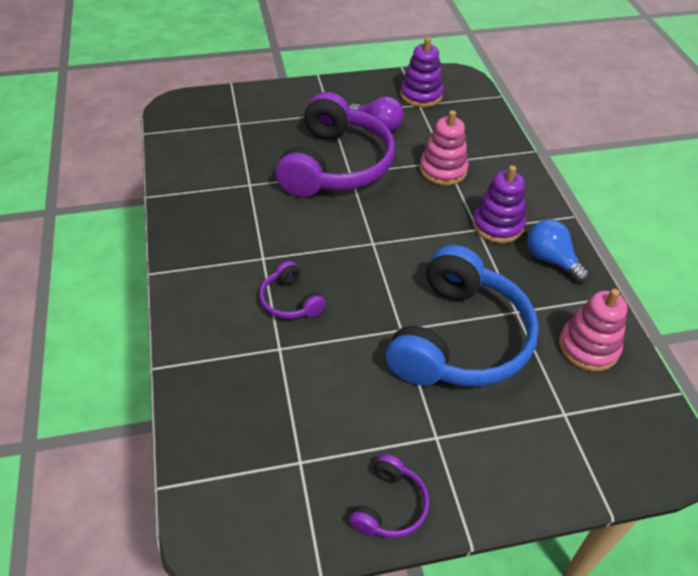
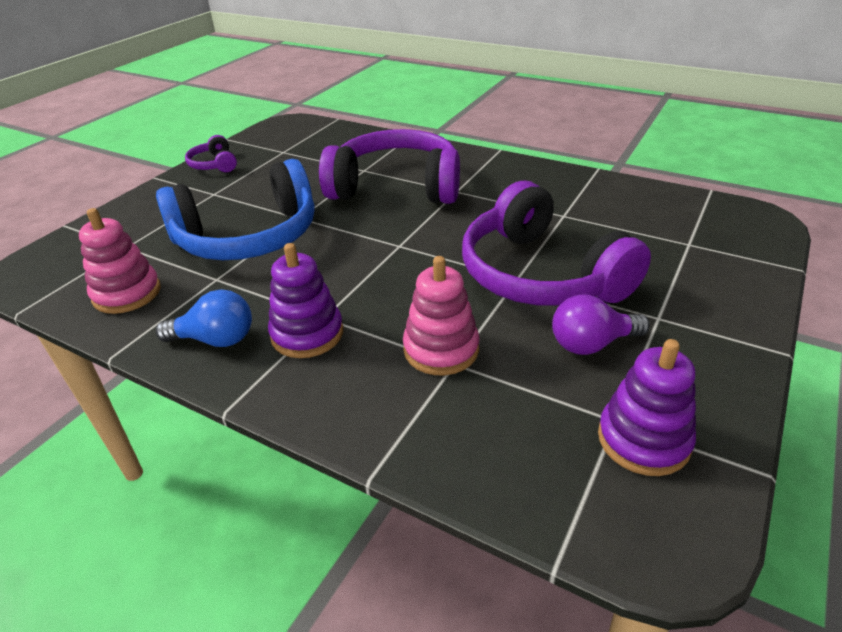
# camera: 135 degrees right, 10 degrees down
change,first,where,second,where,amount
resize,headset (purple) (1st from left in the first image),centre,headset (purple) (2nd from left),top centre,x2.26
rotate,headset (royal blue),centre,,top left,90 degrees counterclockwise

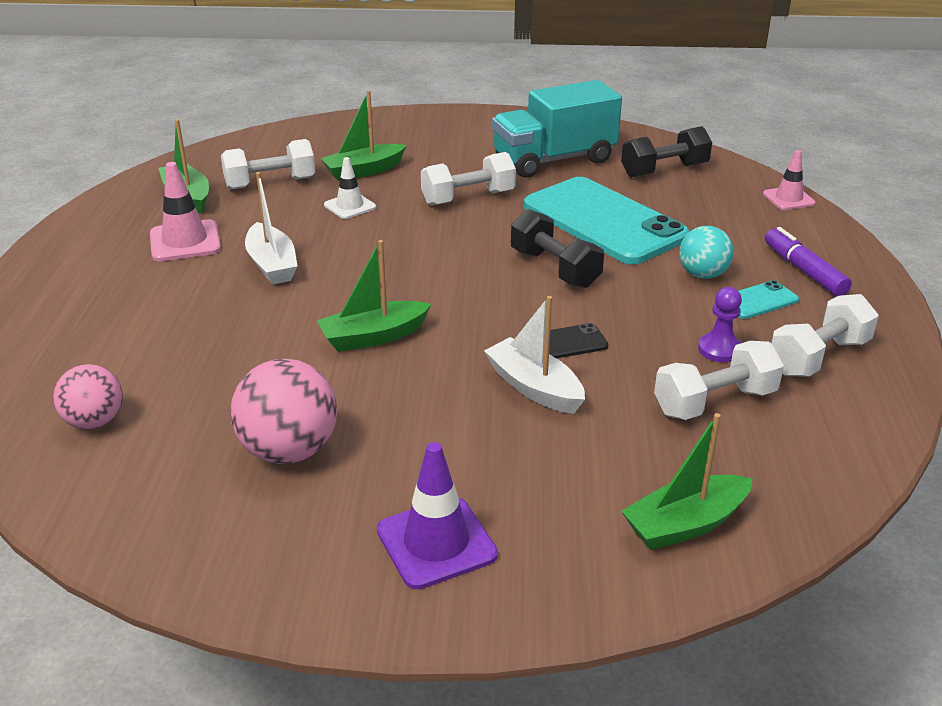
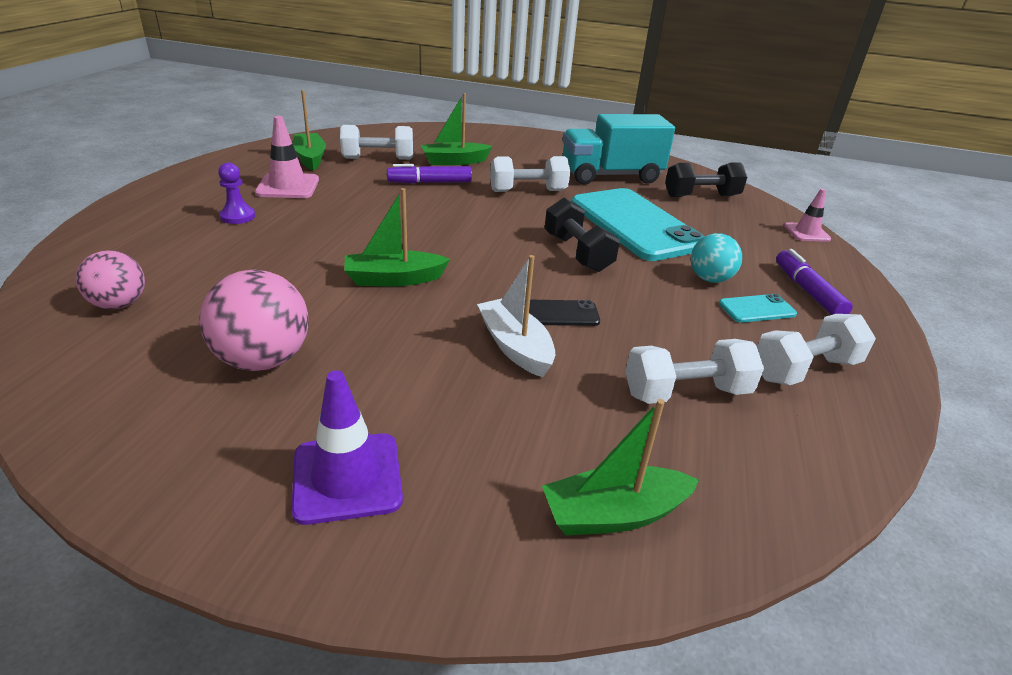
# camera: 10 degrees right, 0 degrees up
change,first,where,second,where,amount
delete,toy boat (snow-white) (1st from left),top left,,,
replace,road cone (snow-white),top centre,felt pen (purple) (1st from left),top centre,
move,game pawn (purple),middle right,,top left,

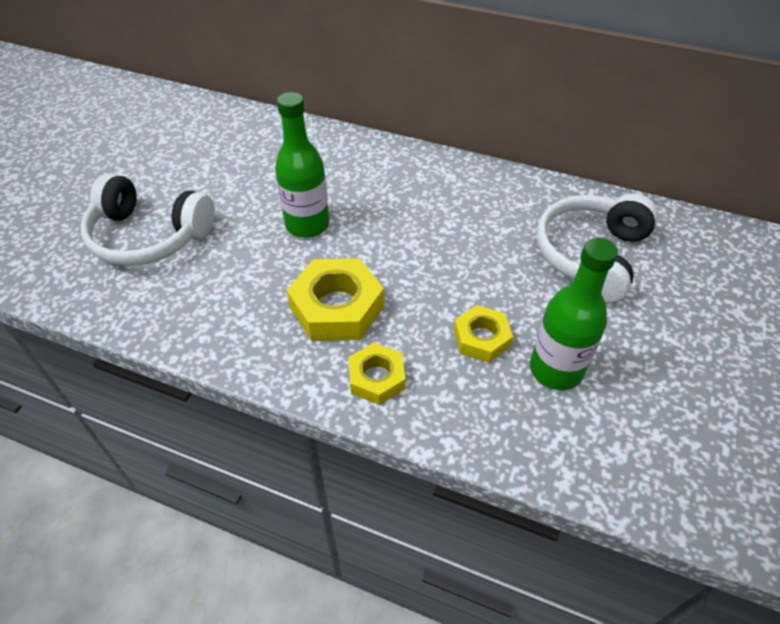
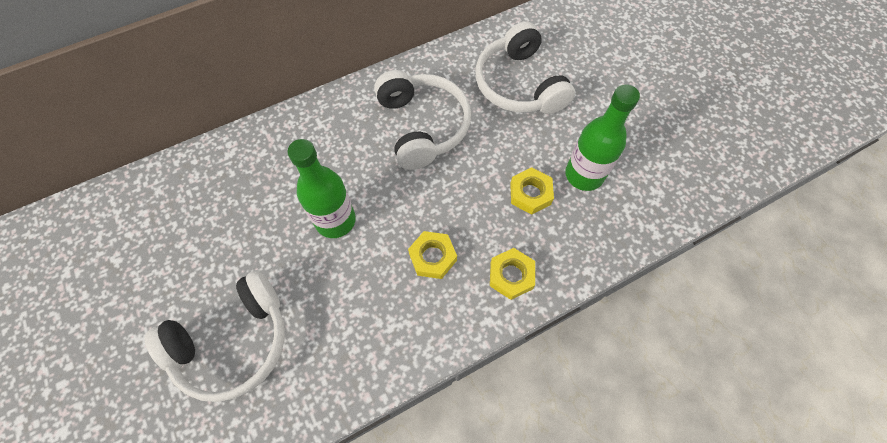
# camera: 50 degrees left, 15 degrees up
change,first,where,second,where,amount
resize,hex nut (yellow) (1st from left),centre,,centre,x0.60
insert,,,headset (snow-white) (2nd from left),top centre,

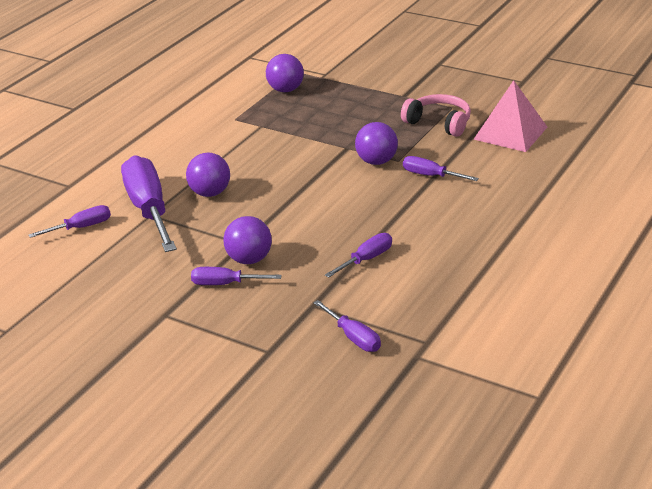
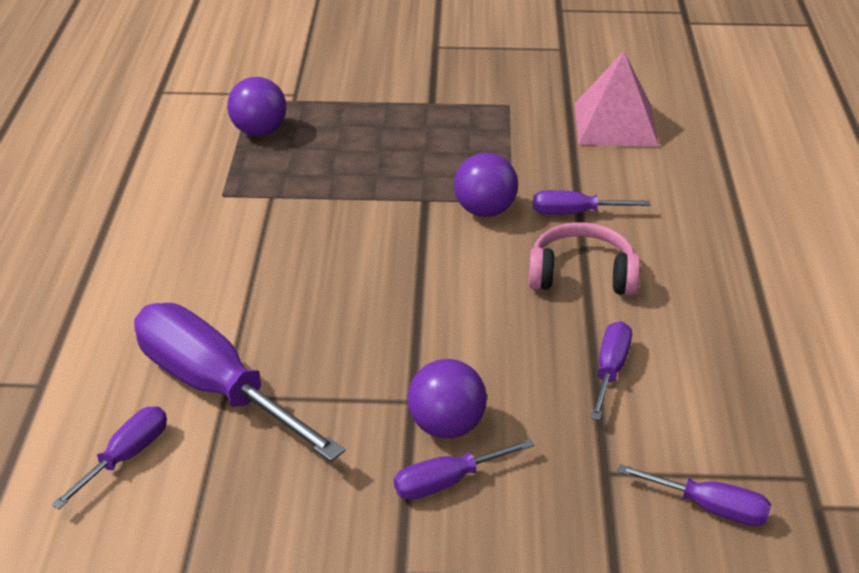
# camera: 30 degrees left, 5 degrees up
change,first,where,second,where,amount
delete,ball (purple) (1st from left),middle left,,,
move,headset (rosy),top right,,middle right,

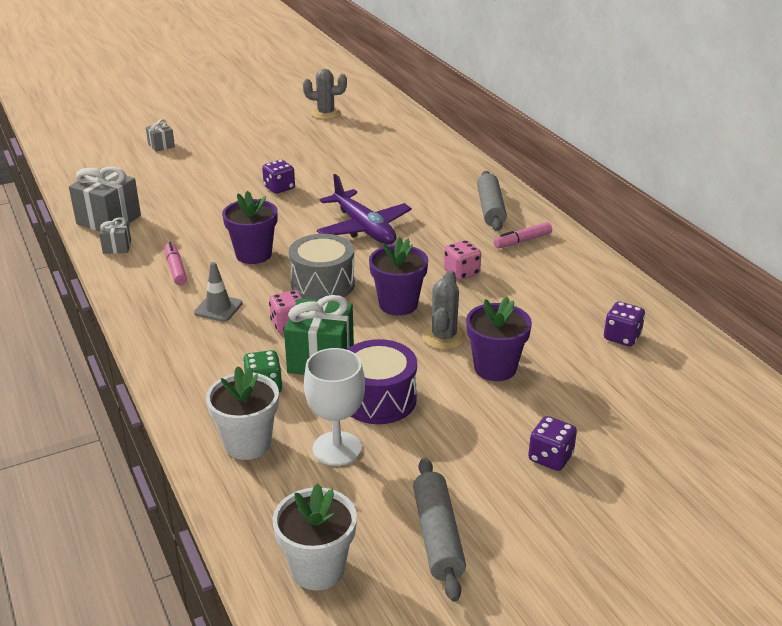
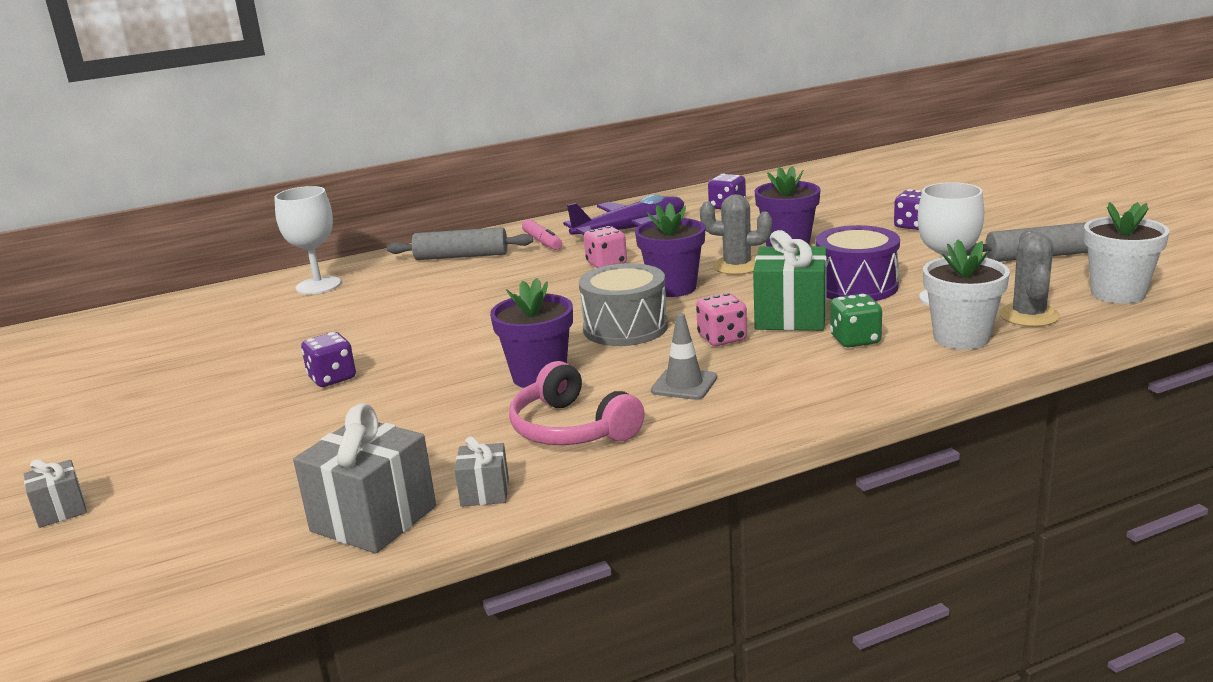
# camera: 85 degrees left, 10 degrees down
change,first,where,second,where,amount
replace,felt pen (rosy) (1st from left),middle left,headset (rosy),centre,
move,cactus (ash-grey) (1st from left in the first image),top centre,cactus (ash-grey) (2nd from left),middle right,
move,aeroplane (purple),centre,,top centre,
insert,,,chalice (snow-white) (1st from left),middle left,

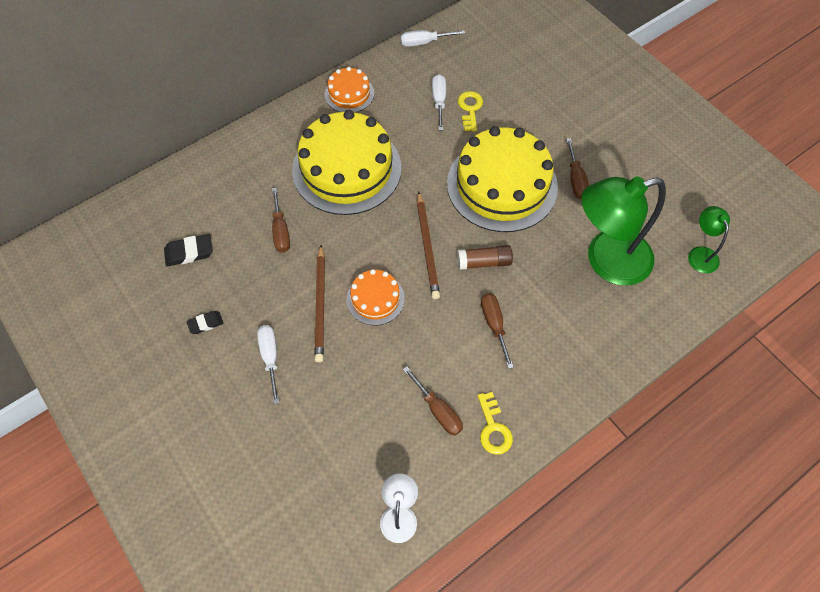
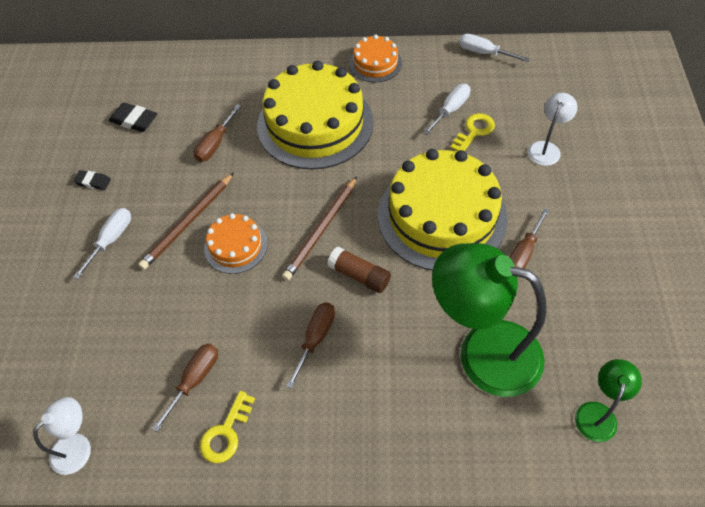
# camera: 40 degrees right, 5 degrees down
change,first,where,second,where,amount
rotate,hand screwdriver (brown) (2nd from left in the first image),bottom centre,hand screwdriver (brown) (1st from left),bottom left,150 degrees counterclockwise
insert,,,desk lamp (snow-white) (2nd from left),top right,

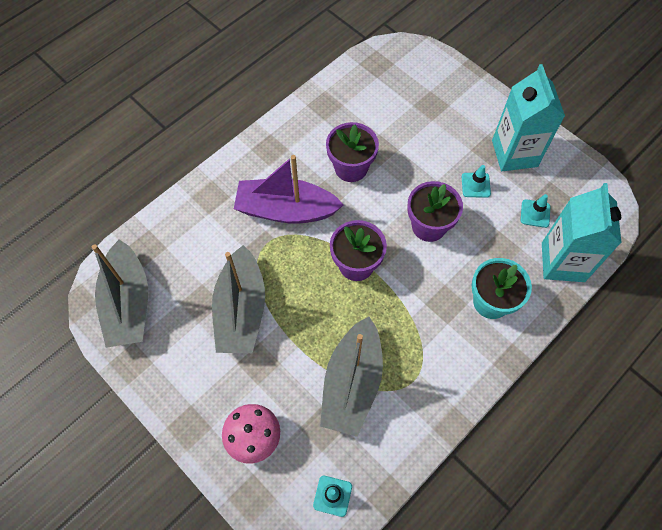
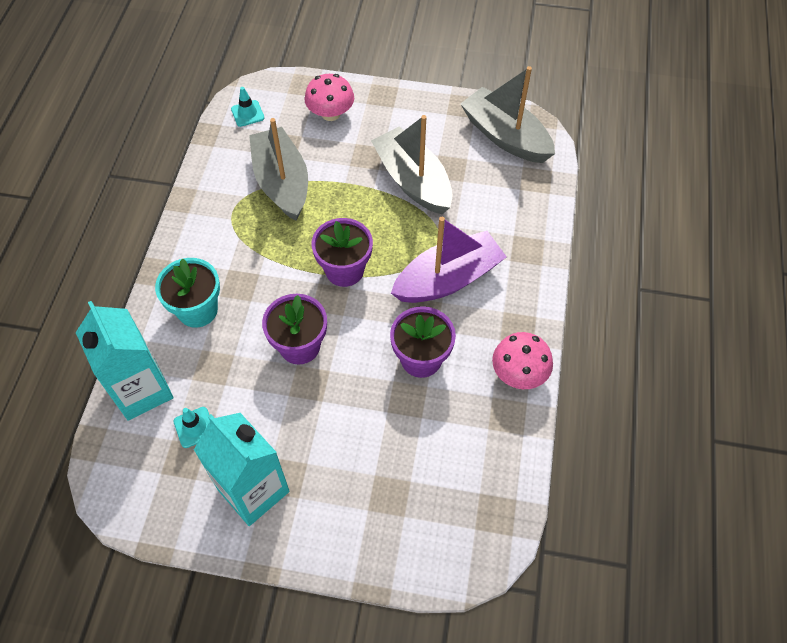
# camera: 145 degrees right, 5 degrees down
change,first,where,second,where,amount
delete,road cone (teal) (2nd from left),middle right,,,
insert,,,toadstool (rosy) (2nd from left),centre,

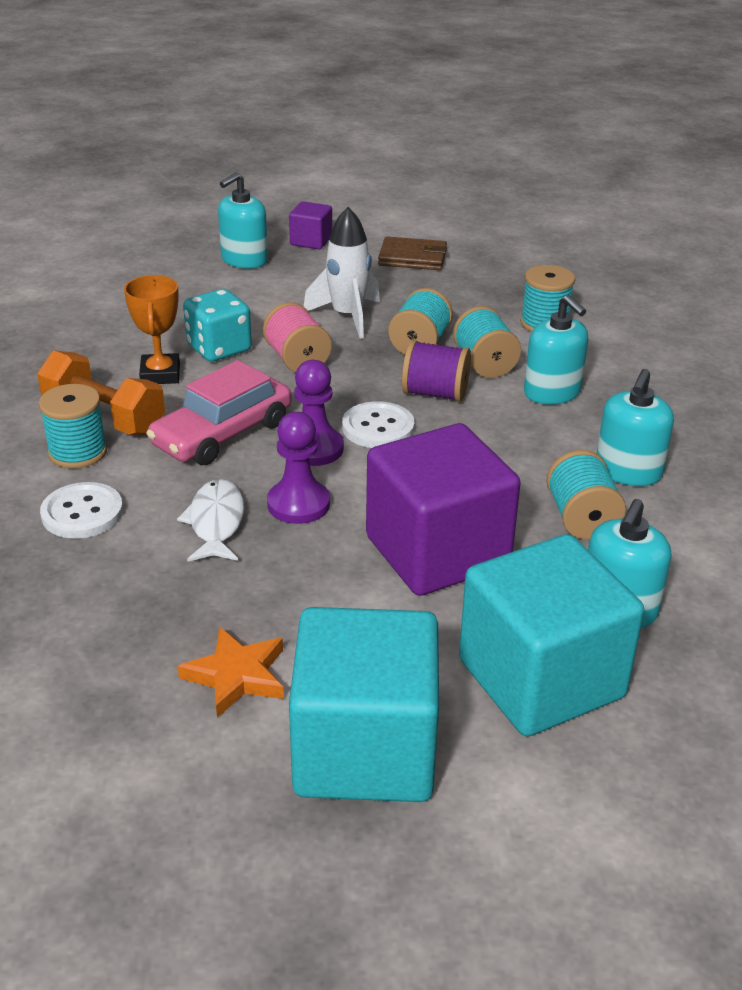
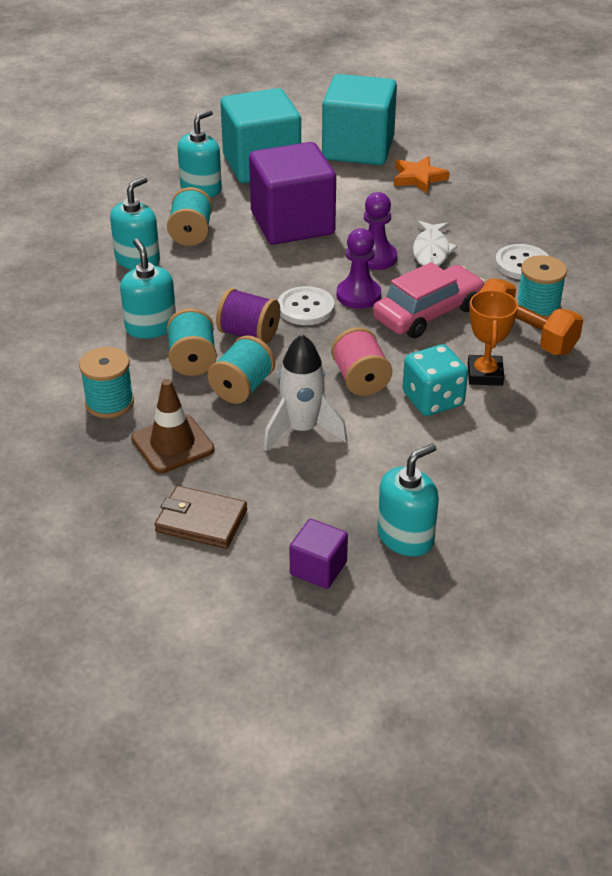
# camera: 170 degrees left, 5 degrees up
change,first,where,second,where,amount
insert,,,road cone (brown),middle left,

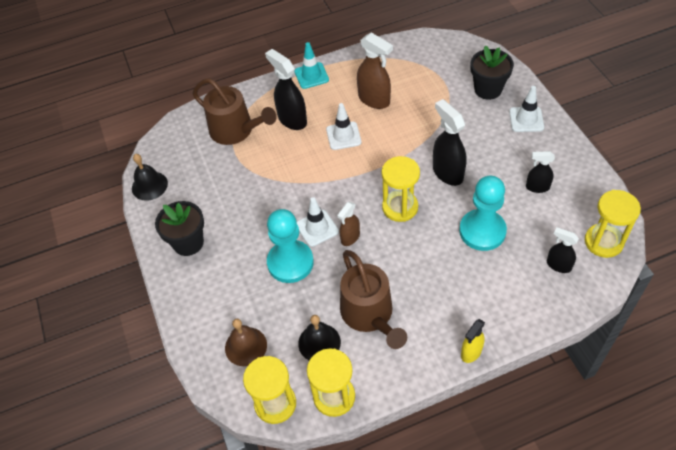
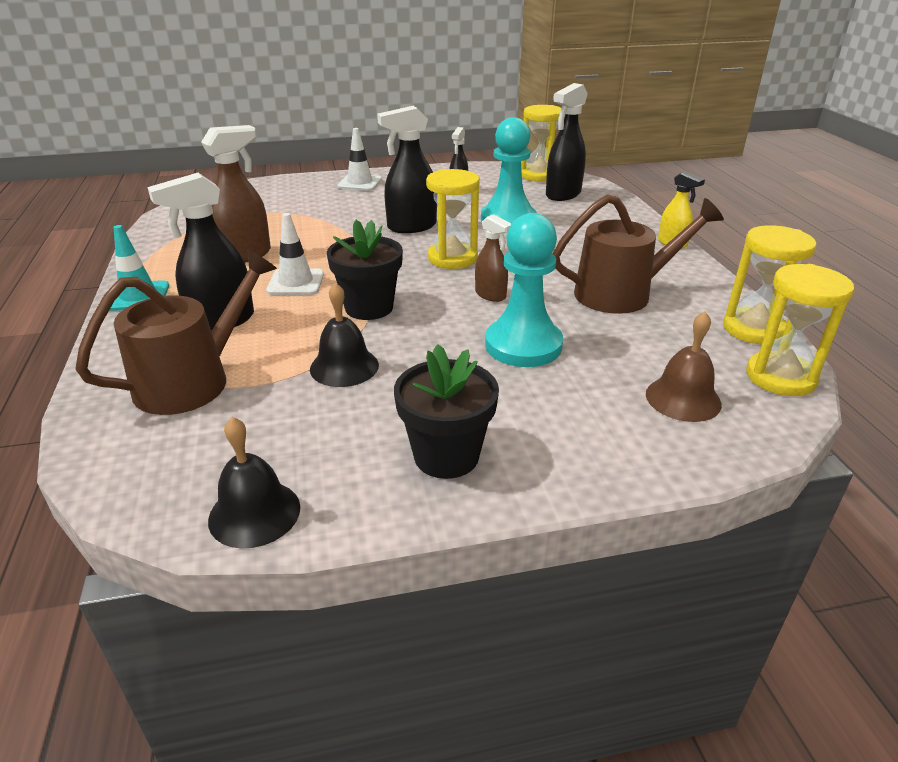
# camera: 85 degrees left, 20 degrees down
change,first,where,second,where,amount
delete,road cone (snow-white) (1st from left),centre,,,
move,bell (ebony) (2nd from left),bottom centre,,centre,
move,plant pot (ebony) (2nd from left in the first image),top right,plant pot (ebony) (1st from left),centre,
resize,sprayer (ebony) (4th from left),middle right,,top centre,x1.68

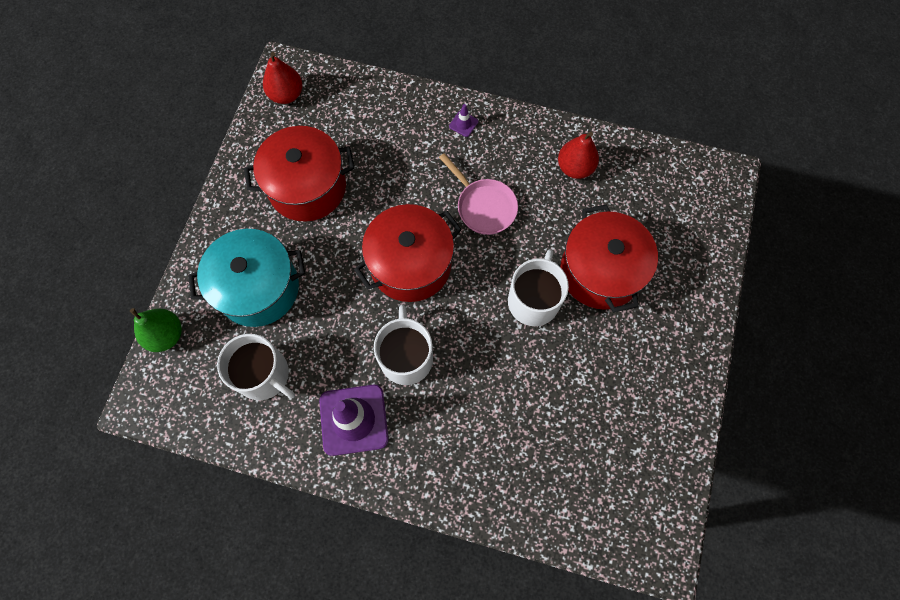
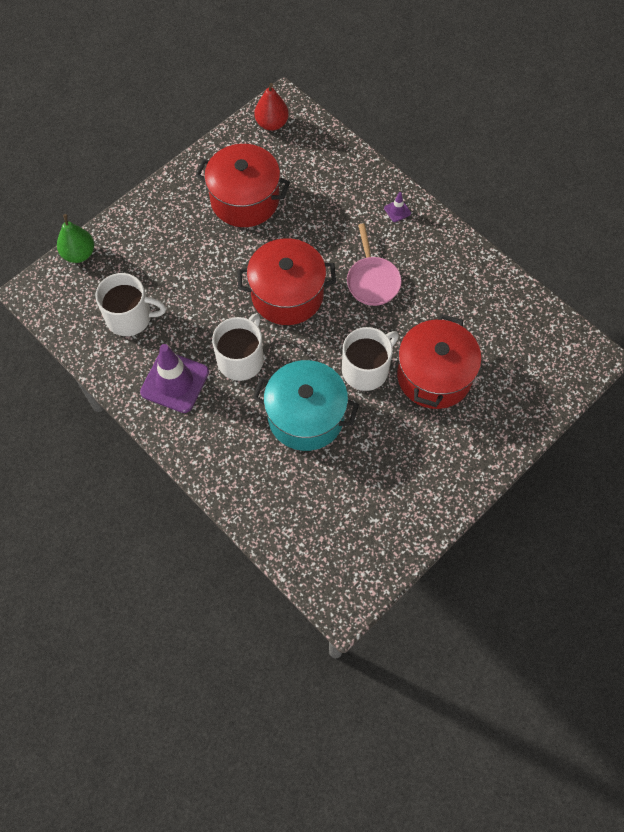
# camera: 30 degrees right, 5 degrees down
change,first,where,second,where,amount
move,stockpot (teal),middle left,,centre,
rotate,tea mug (snow-white) (1st from left),middle left,,middle left,60 degrees counterclockwise
delete,pear (red) (2nd from left),top centre,,,

